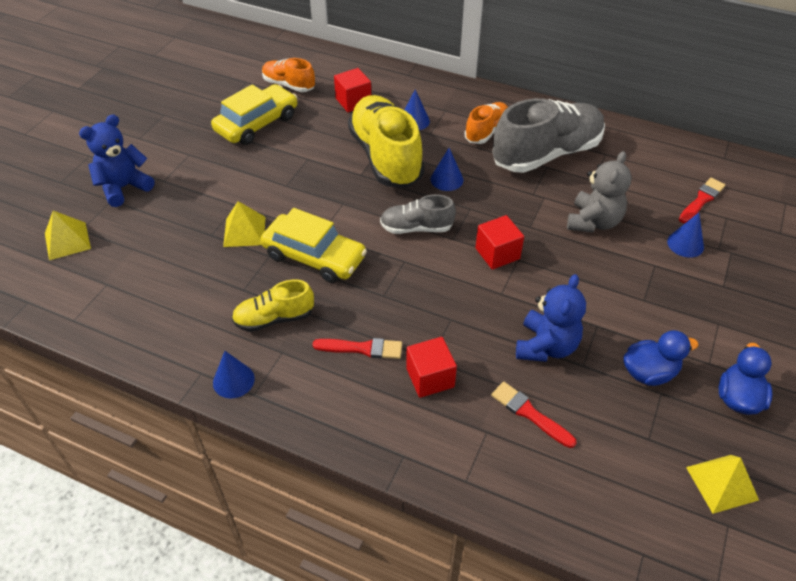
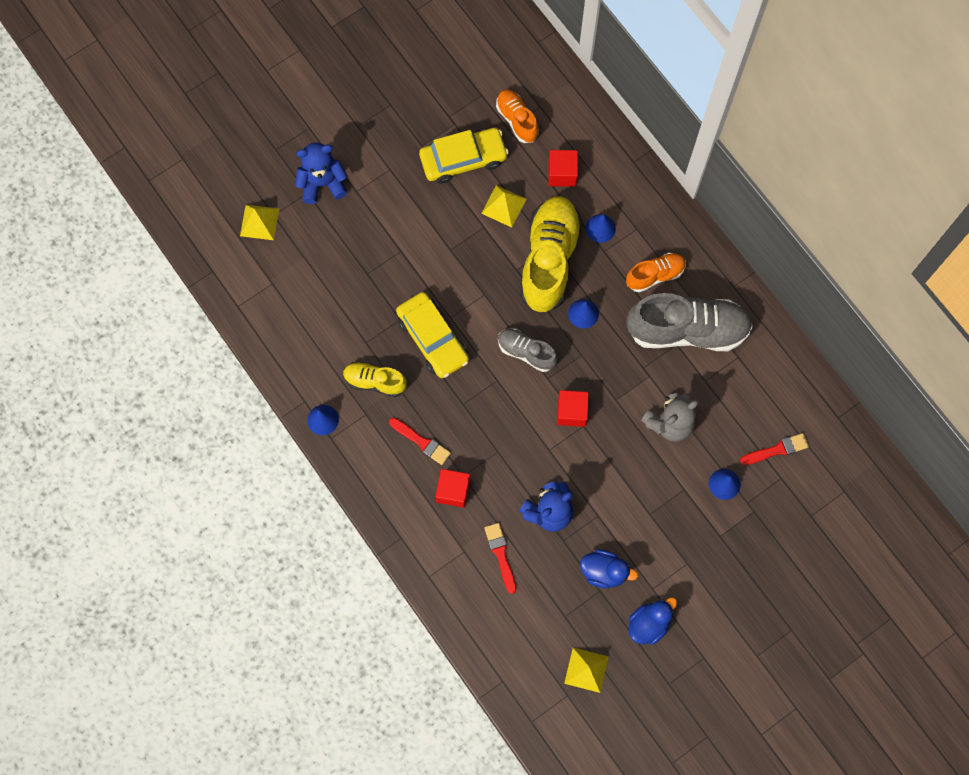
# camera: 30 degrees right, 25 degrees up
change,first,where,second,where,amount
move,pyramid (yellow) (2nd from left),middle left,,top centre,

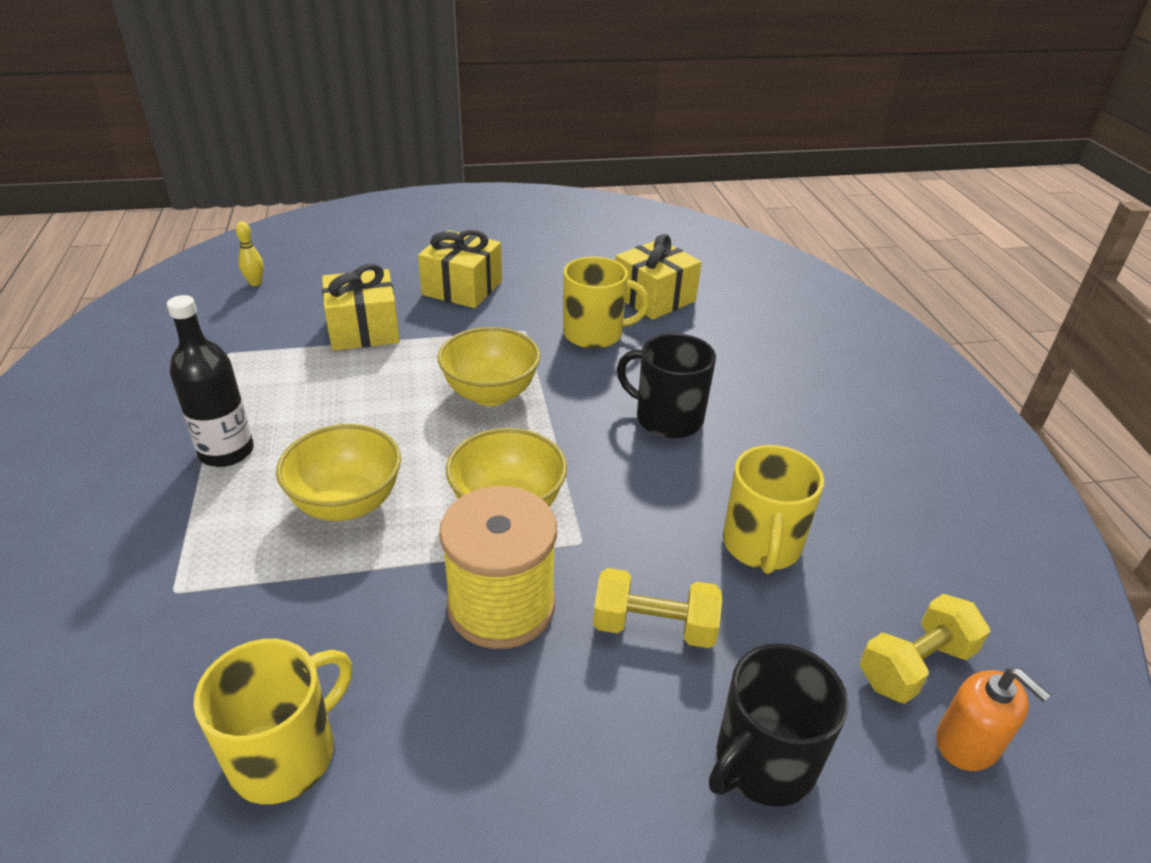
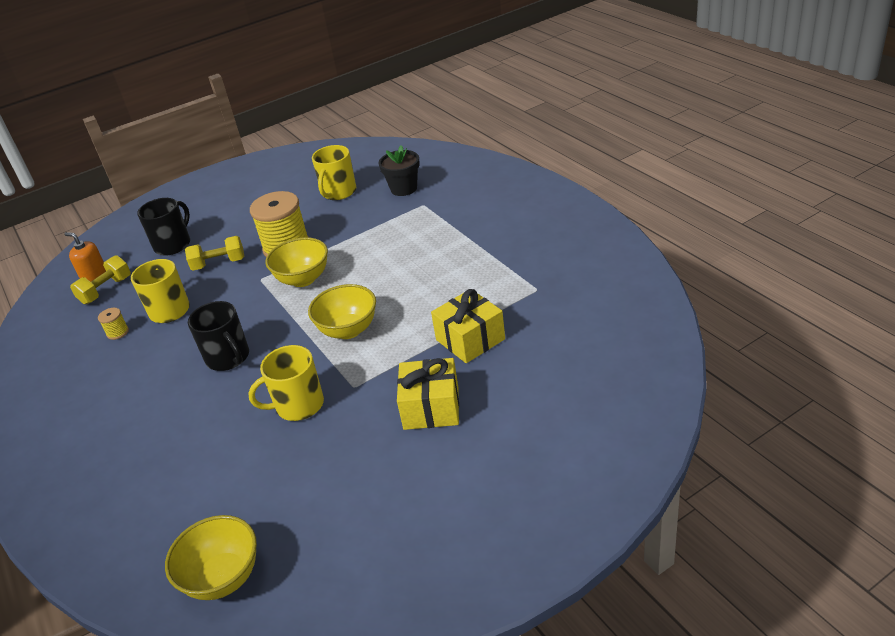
# camera: 165 degrees right, 0 degrees up
change,first,where,second,where,amount
delete,drink bottle (ebony),middle left,,,
delete,skittle (yellow),top left,,,
move,serving bowl (yellow) (1st from left),middle left,,bottom left,
delete,present (yellow) (3rd from left),top centre,,,
rotate,tea mug (ebony) (1st from left in the first image),centre,tea mug (ebony) (2nd from left),middle left,45 degrees clockwise
insert,,,bobbin (yellow) (1st from left),middle left,
insert,,,plant pot (ebony),top centre,

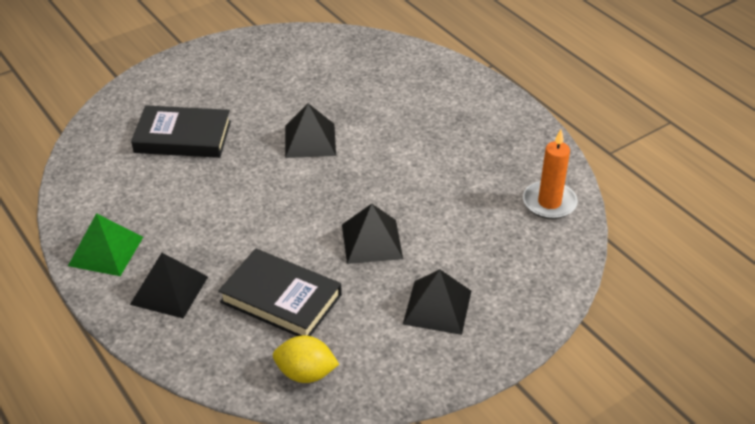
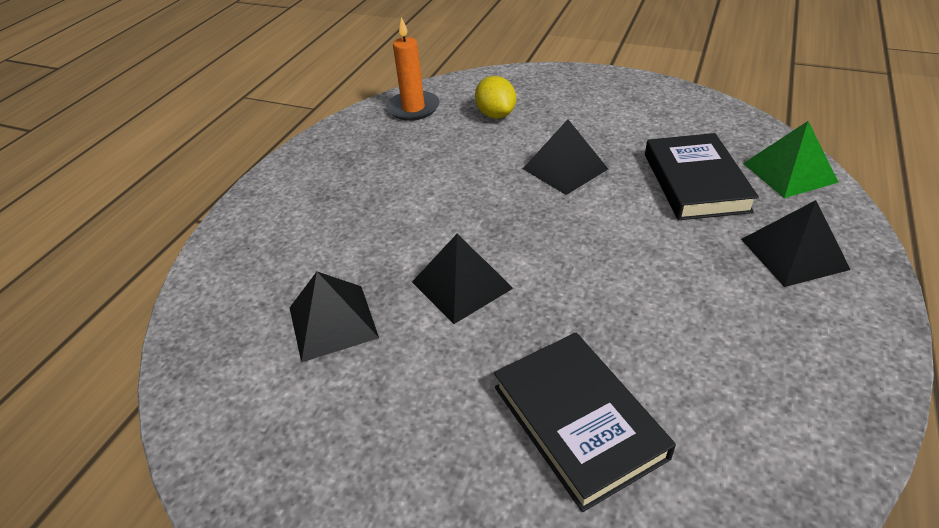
# camera: 120 degrees left, 0 degrees up
change,first,where,second,where,amount
move,pyramid (green),middle left,,top right,
move,toy lemon (yellow),bottom centre,,top centre,
move,pyramid (ebony) (4th from left in the first image),bottom centre,pyramid (ebony) (1st from left),centre,

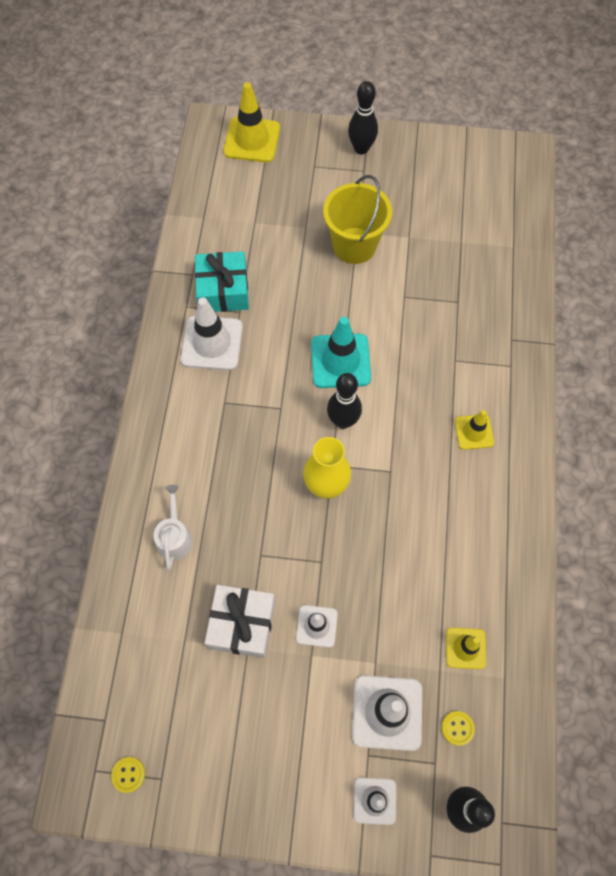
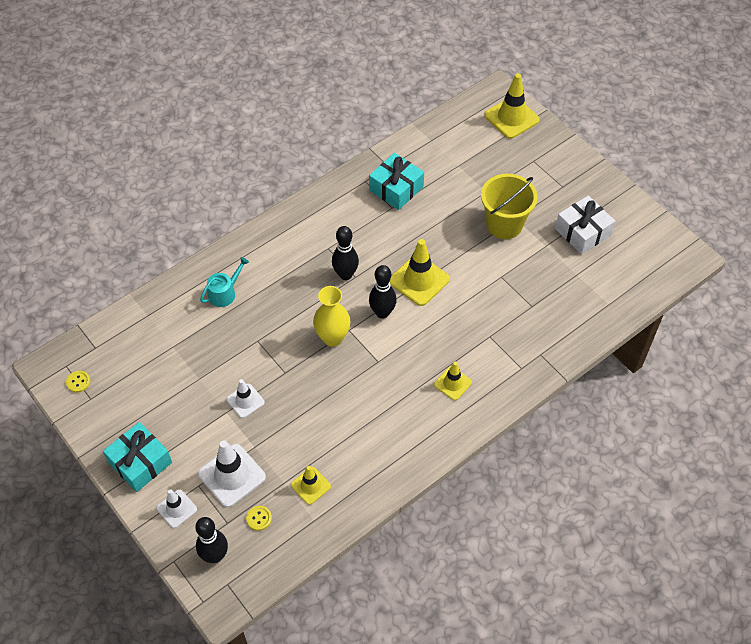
# camera: 45 degrees right, 10 degrees down
change,first,where,second,where,amount
recolor,sprinkling can (snow-white),middle left,sprinkling can (teal),middle left,
delete,road cone (snow-white) (1st from left),centre,,,
move,present (snow-white),bottom centre,,middle right,
recolor,road cone (teal),centre,road cone (yellow) (2nd from left),centre,
move,skittle (ebony) (2nd from left),top centre,,centre,
insert,,,present (teal) (1st from left),bottom left,

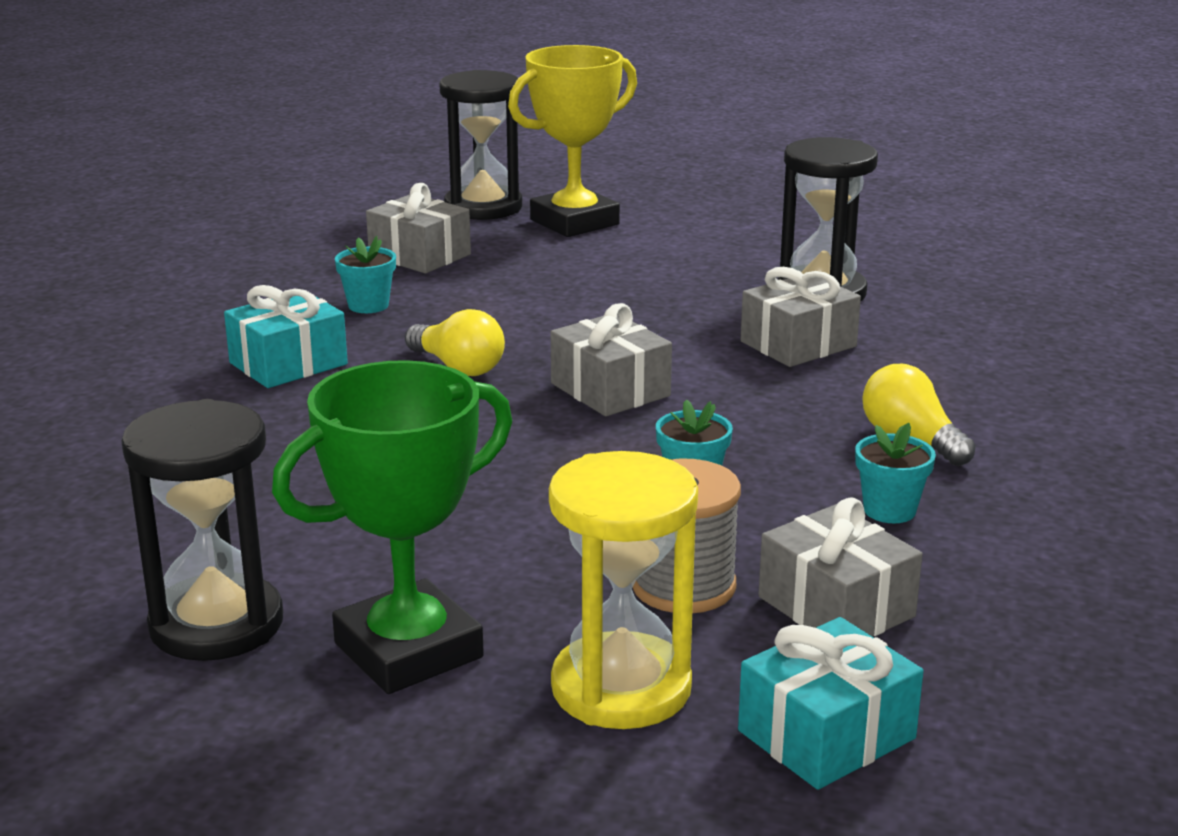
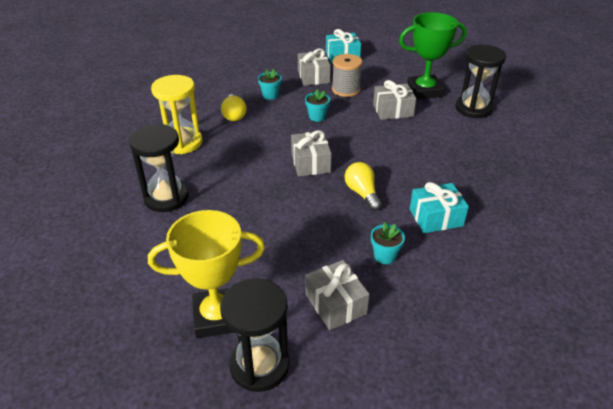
# camera: 155 degrees left, 15 degrees up
change,first,where,second,where,amount
move,sandglass (yellow),bottom centre,,top left,
move,present (ash-grey) (3rd from left in the first image),middle right,present (ash-grey) (4th from left),top centre,

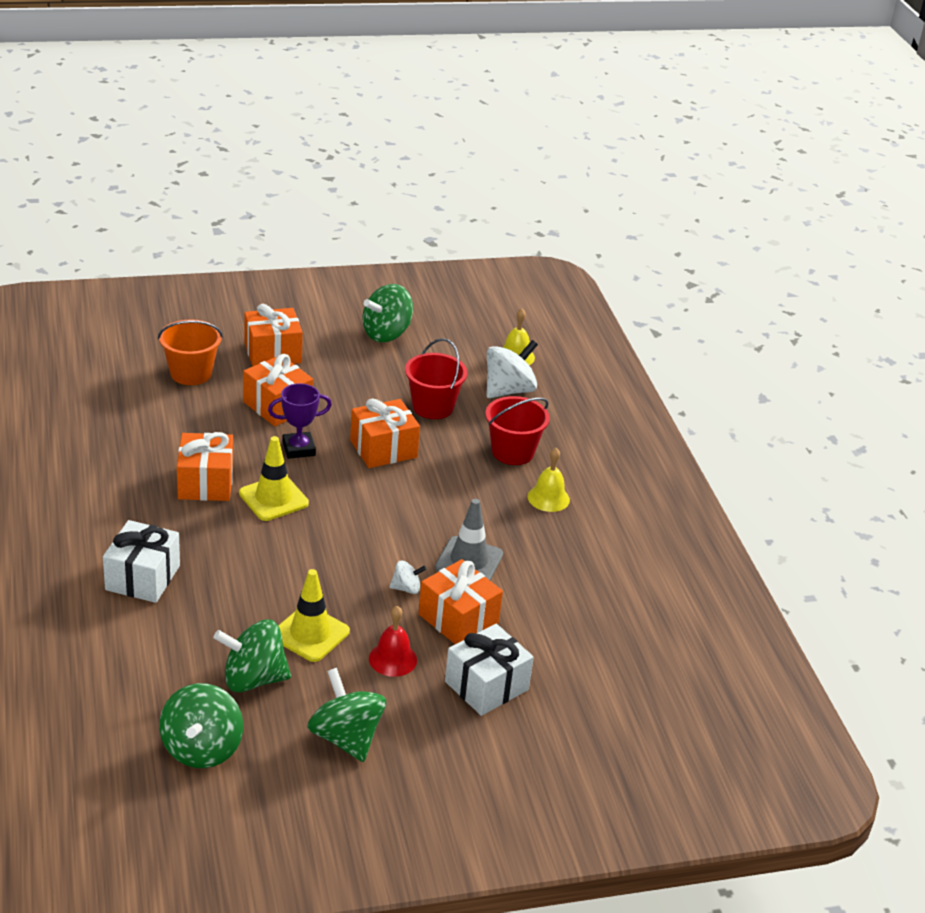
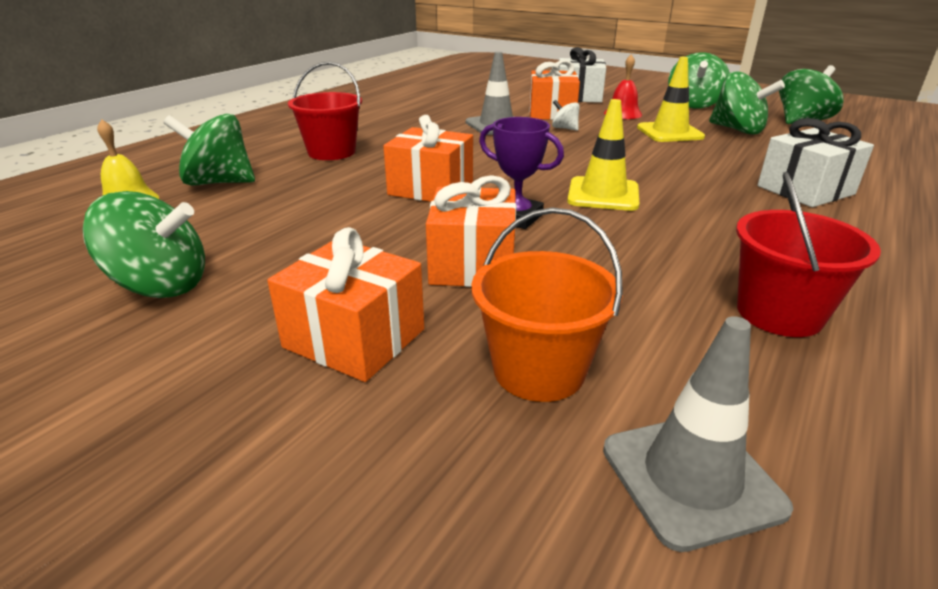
# camera: 130 degrees left, 5 degrees down
change,first,where,second,where,amount
delete,present (bright orange) (1st from left),middle left,,,
move,bucket (red) (1st from left in the first image),centre,bucket (red) (2nd from left),middle right,
recolor,spinning top (snow-white) (2nd from left),centre,spinning top (green) (2nd from left),top left,
delete,bell (yellow) (2nd from left),centre,,,
insert,,,road cone (ash-grey) (2nd from left),bottom right,

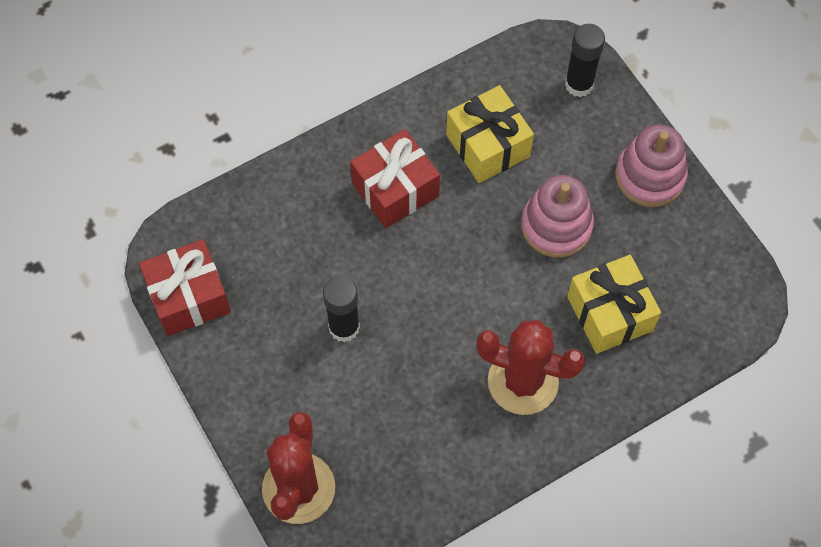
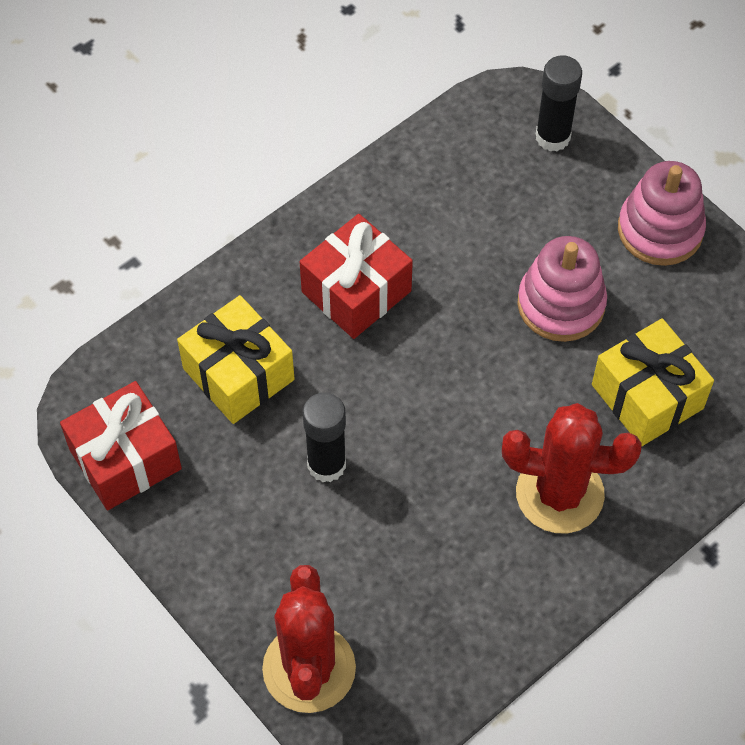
# camera: 10 degrees left, 5 degrees down
change,first,where,second,where,amount
move,present (yellow) (1st from left),top centre,,middle left,

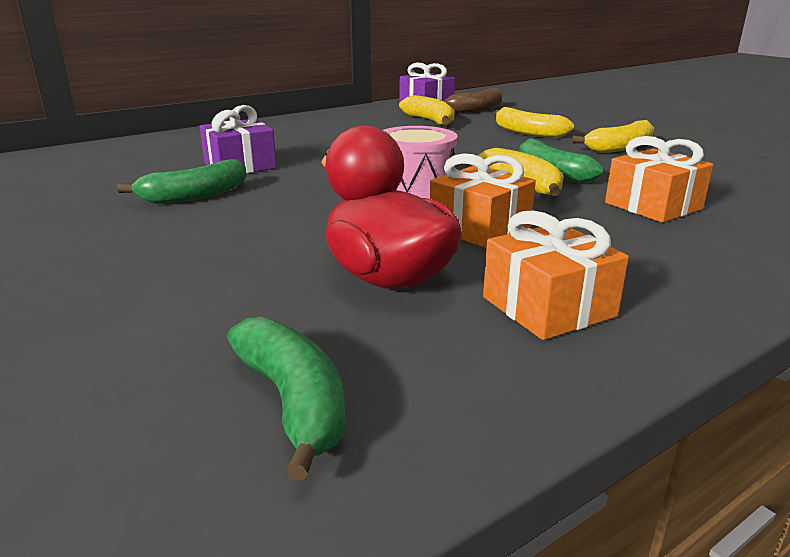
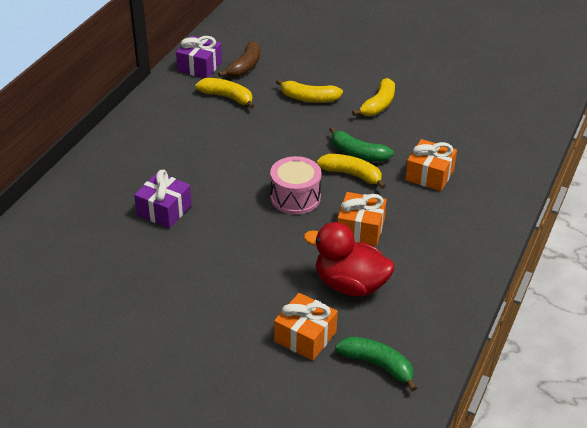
# camera: 30 degrees left, 15 degrees up
change,first,where,second,where,amount
delete,toy banana (green) (1st from left),top left,,,
move,present (bright orange) (2nd from left in the first image),middle right,present (bright orange) (1st from left),bottom centre,

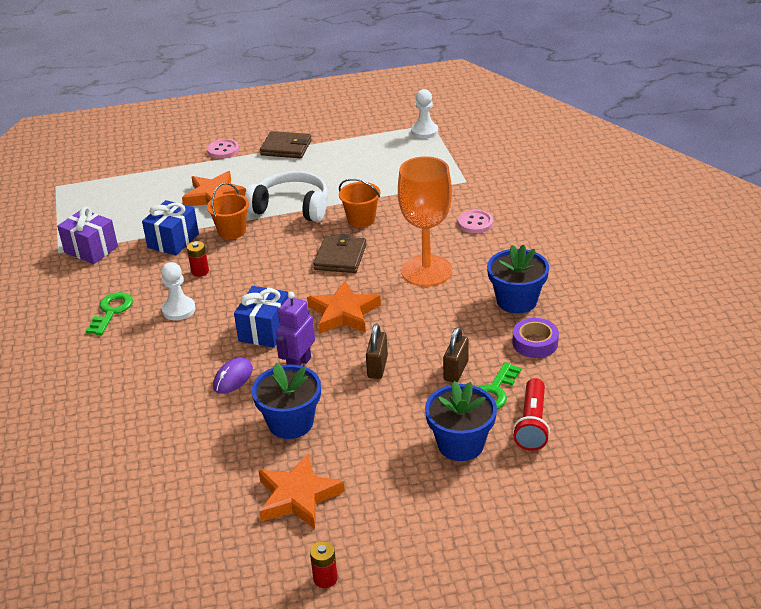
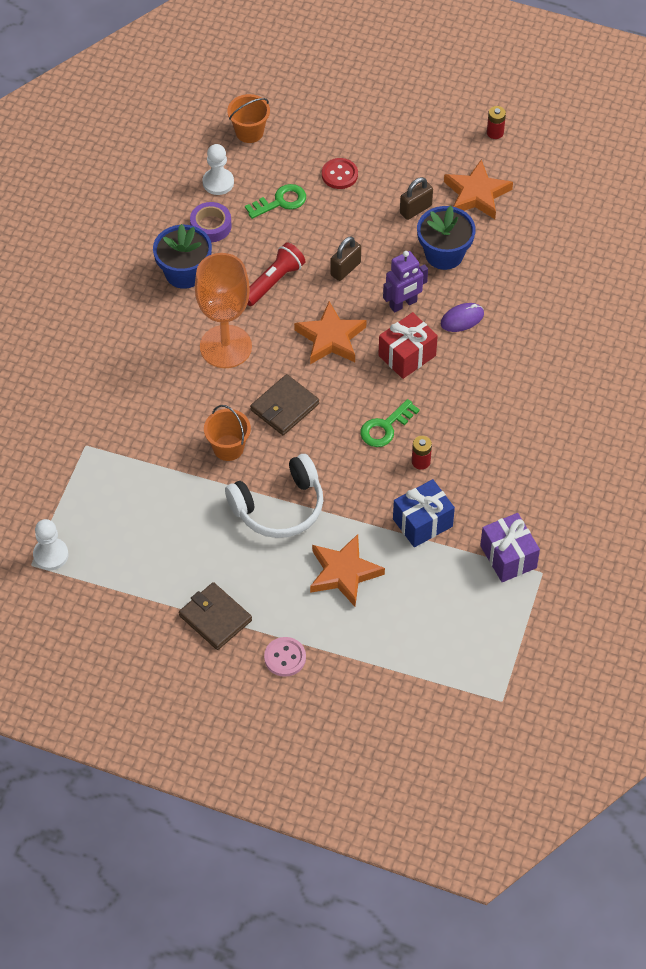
# camera: 150 degrees left, 20 degrees up
change,first,where,second,where,amount
move,key (green) (1st from left in the first image),middle left,key (green) (2nd from left),centre,
move,game pawn (snow-white) (1st from left in the first image),middle left,game pawn (snow-white) (2nd from left),top centre,
move,bucket (bright orange) (1st from left in the first image),middle left,bucket (bright orange) (2nd from left),top centre,
recolor,present (royal blue) (2nd from left),centre,present (red),centre,
rotate,headset (snow-white),top centre,,centre,75 degrees counterclockwise
replace,plant pot (royal blue) (2nd from left),bottom centre,sewing button (red),top centre,
move,small lock (brown) (2nd from left),centre,,top centre,
delete,sewing button (rosy) (2nd from left),centre,,,
move,flashlight (red),bottom right,,top centre,

